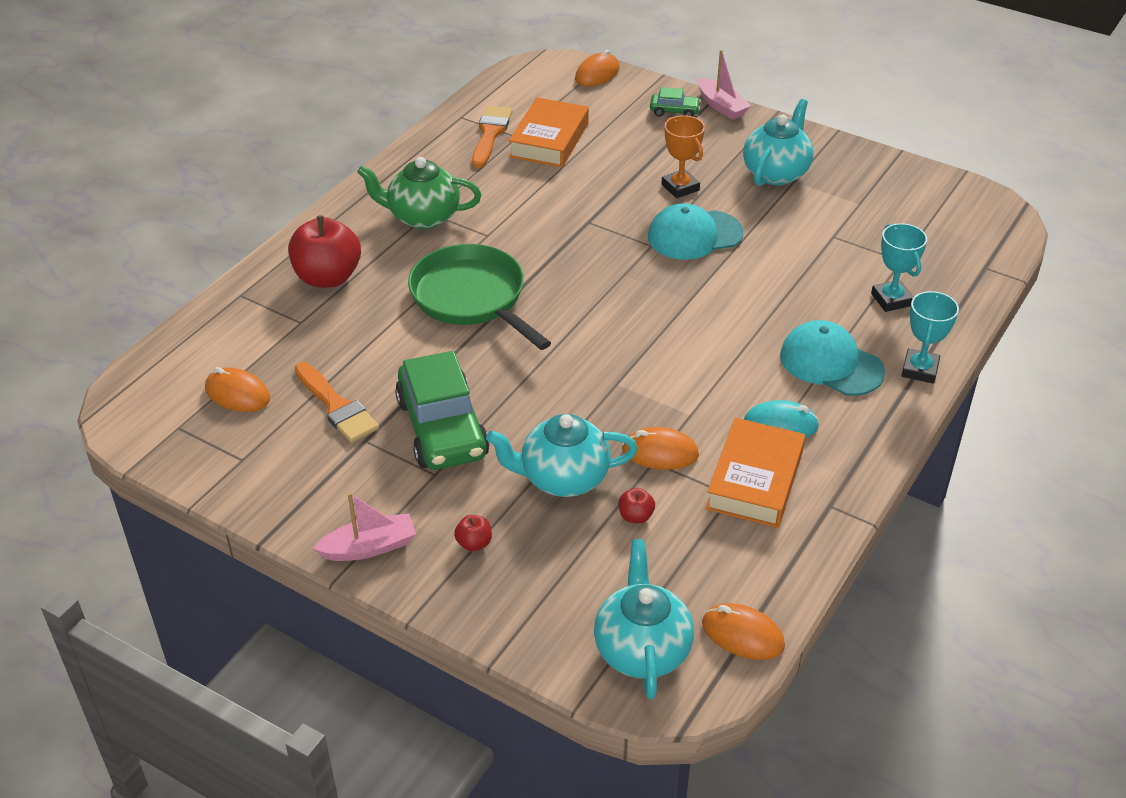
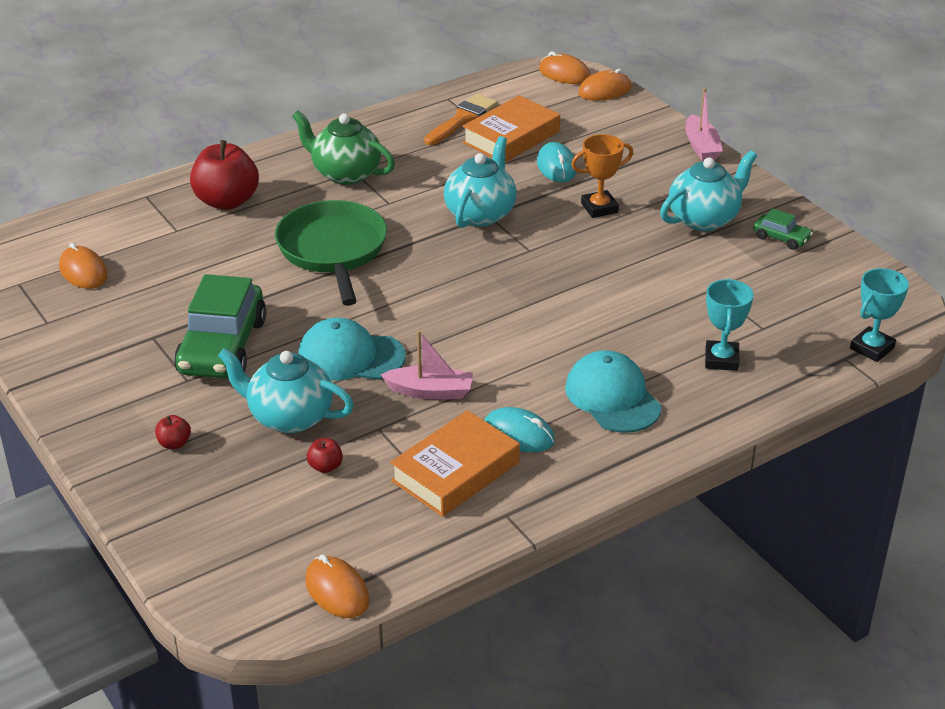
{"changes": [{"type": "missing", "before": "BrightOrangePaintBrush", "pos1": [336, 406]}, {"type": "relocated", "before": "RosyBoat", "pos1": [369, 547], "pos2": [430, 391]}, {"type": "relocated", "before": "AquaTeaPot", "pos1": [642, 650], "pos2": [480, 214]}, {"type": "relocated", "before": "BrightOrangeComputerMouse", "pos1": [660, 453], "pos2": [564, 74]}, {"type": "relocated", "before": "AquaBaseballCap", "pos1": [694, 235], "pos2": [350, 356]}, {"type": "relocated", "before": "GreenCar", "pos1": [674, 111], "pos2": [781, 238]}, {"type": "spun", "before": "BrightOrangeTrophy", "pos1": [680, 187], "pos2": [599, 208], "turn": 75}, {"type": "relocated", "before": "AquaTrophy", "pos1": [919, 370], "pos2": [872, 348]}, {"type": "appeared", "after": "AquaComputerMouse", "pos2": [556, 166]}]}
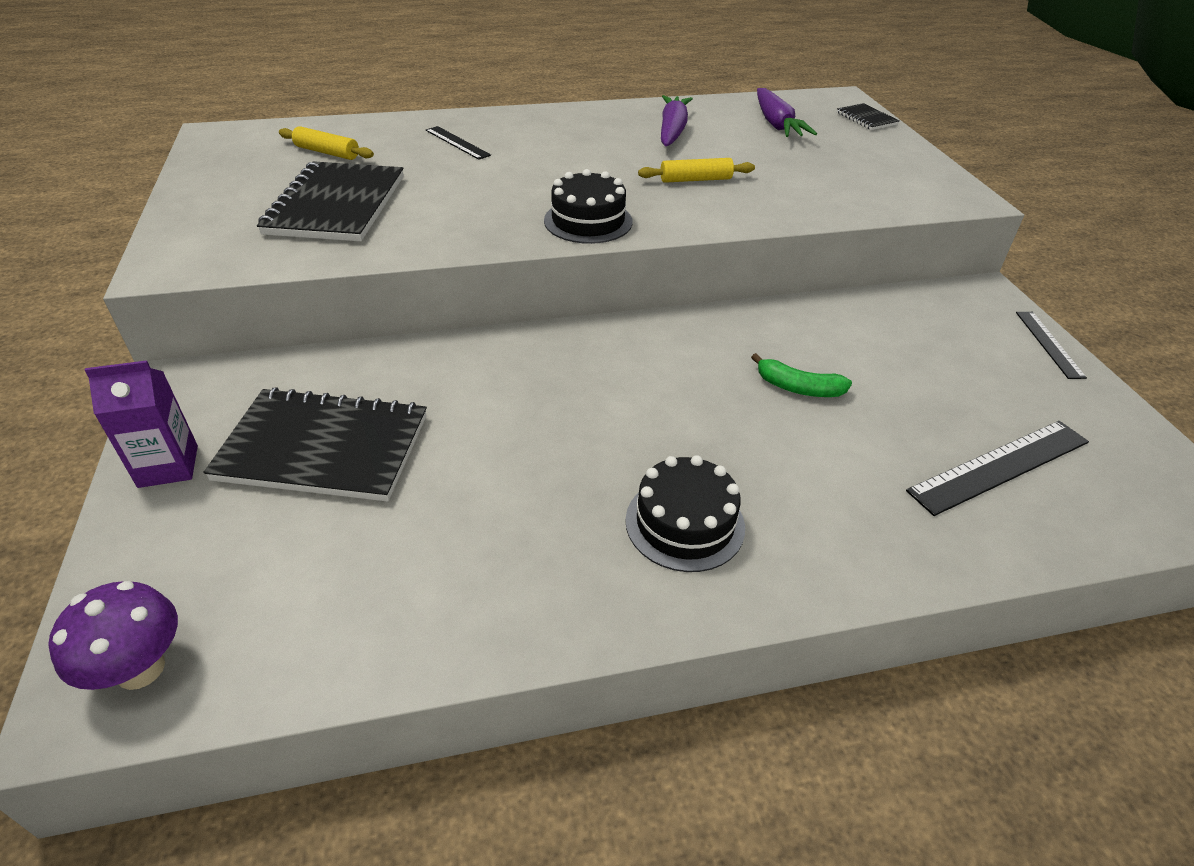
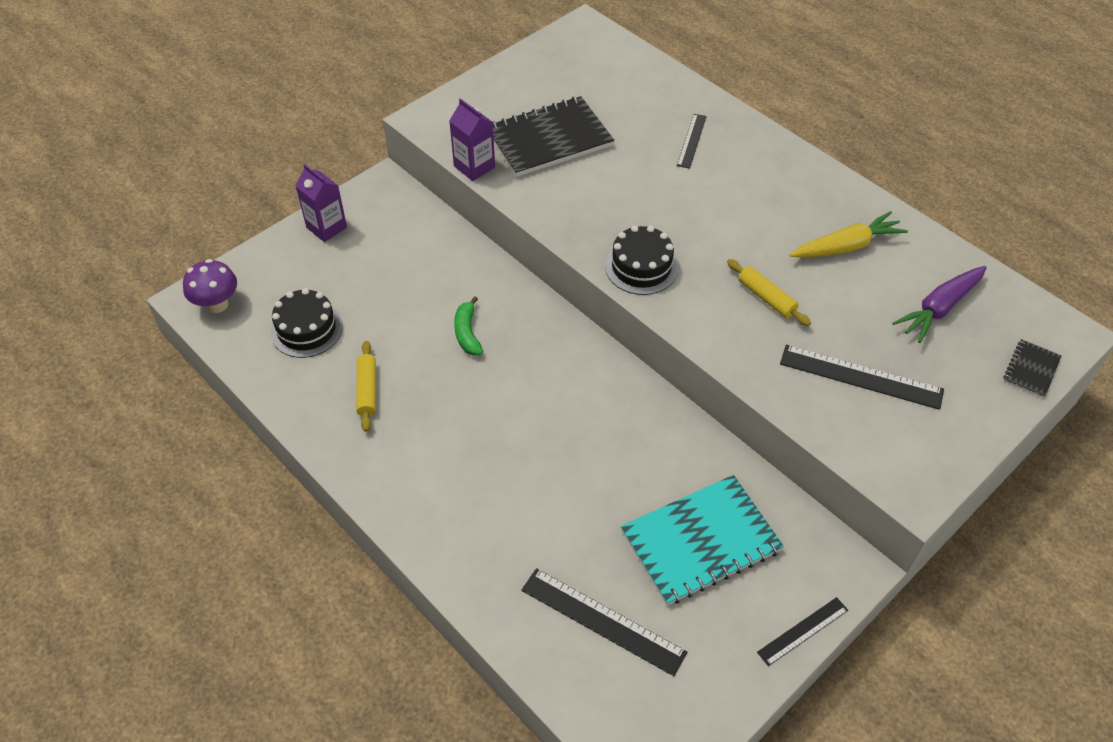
{"changes": [{"type": "missing", "before": "EbonyExerciseBook", "pos1": [323, 448]}, {"type": "relocated", "before": "YellowRollingPin", "pos1": [327, 152], "pos2": [367, 390]}, {"type": "relocated", "before": "EbonyGateau", "pos1": [685, 523], "pos2": [306, 329]}, {"type": "colour", "before": "VioletCarrot", "after": "YellowCarrot", "pos1": [672, 130], "pos2": [846, 246]}, {"type": "relocated", "before": "GreenToyBanana", "pos1": [798, 388], "pos2": [467, 333]}, {"type": "appeared", "after": "VioletJuiceCarton", "pos2": [474, 167]}, {"type": "appeared", "after": "AquaExerciseBook", "pos2": [700, 541]}, {"type": "appeared", "after": "EbonyRuler", "pos2": [861, 376]}]}
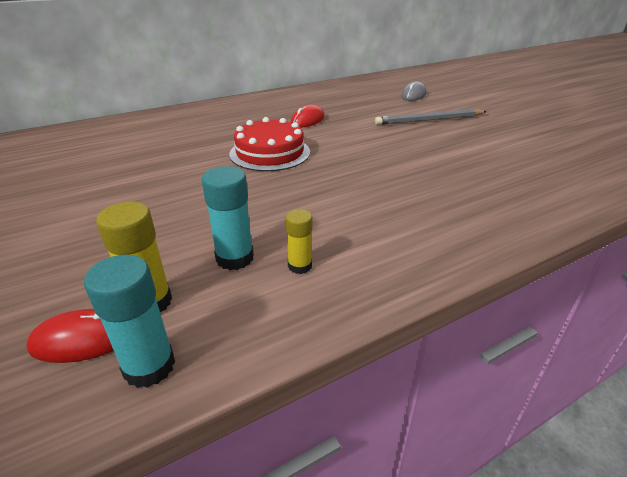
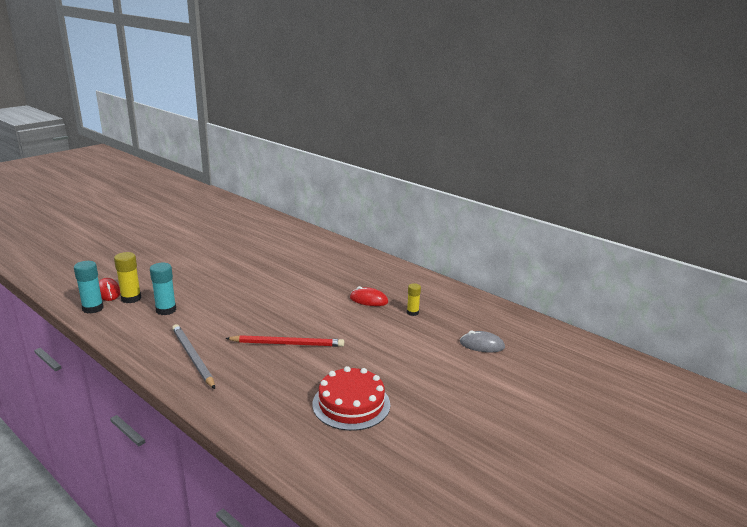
{"changes": [{"type": "relocated", "before": "RedGateau", "pos1": [270, 153], "pos2": [351, 404]}, {"type": "relocated", "before": "YellowStickOfGlue", "pos1": [300, 266], "pos2": [412, 312]}, {"type": "relocated", "before": "GrayLeadPencil", "pos1": [429, 120], "pos2": [192, 357]}, {"type": "appeared", "after": "RedLeadPencil", "pos2": [287, 344]}]}
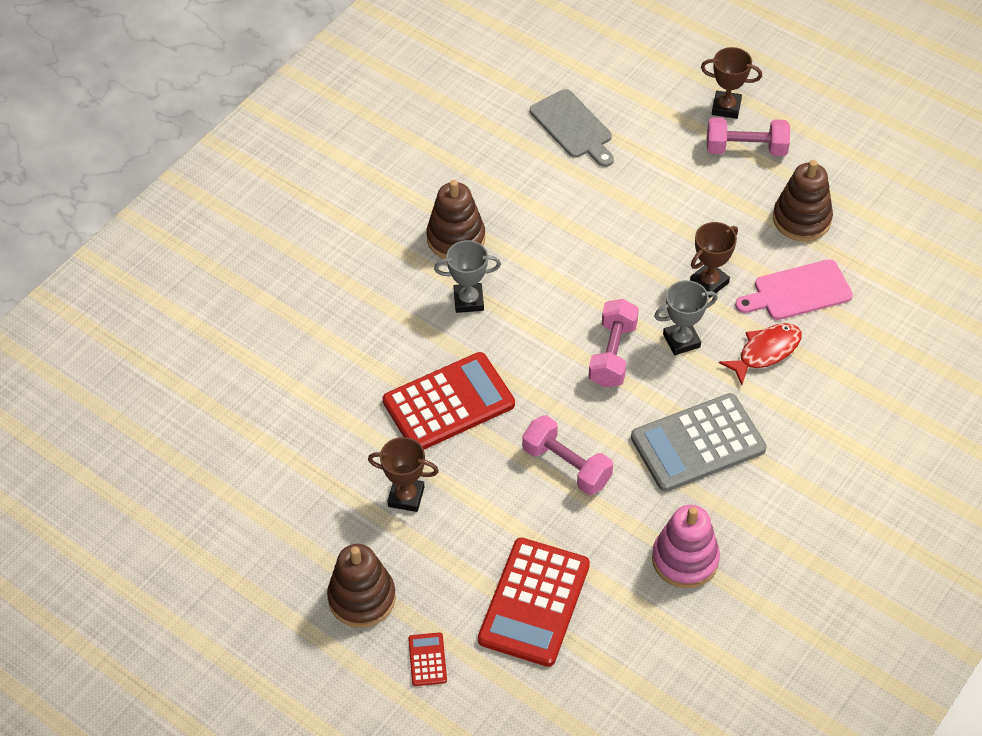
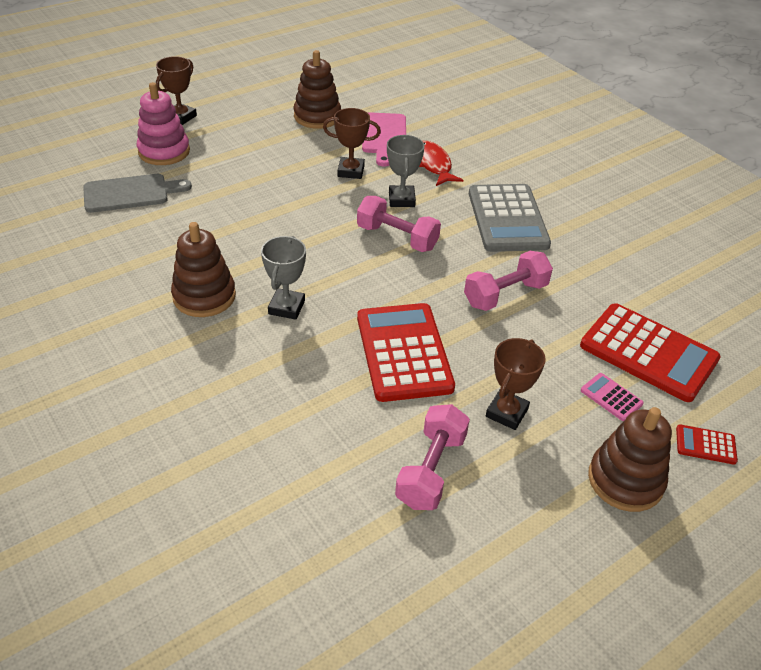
{"changes": [{"type": "relocated", "before": "RosyRingStacker", "pos1": [685, 559], "pos2": [164, 151]}, {"type": "spun", "before": "BrownTrophy", "pos1": [709, 282], "pos2": [351, 171], "turn": -60}, {"type": "relocated", "before": "RosyHandWeight", "pos1": [746, 149], "pos2": [431, 470]}, {"type": "appeared", "after": "RosyCalculator", "pos2": [611, 397]}]}
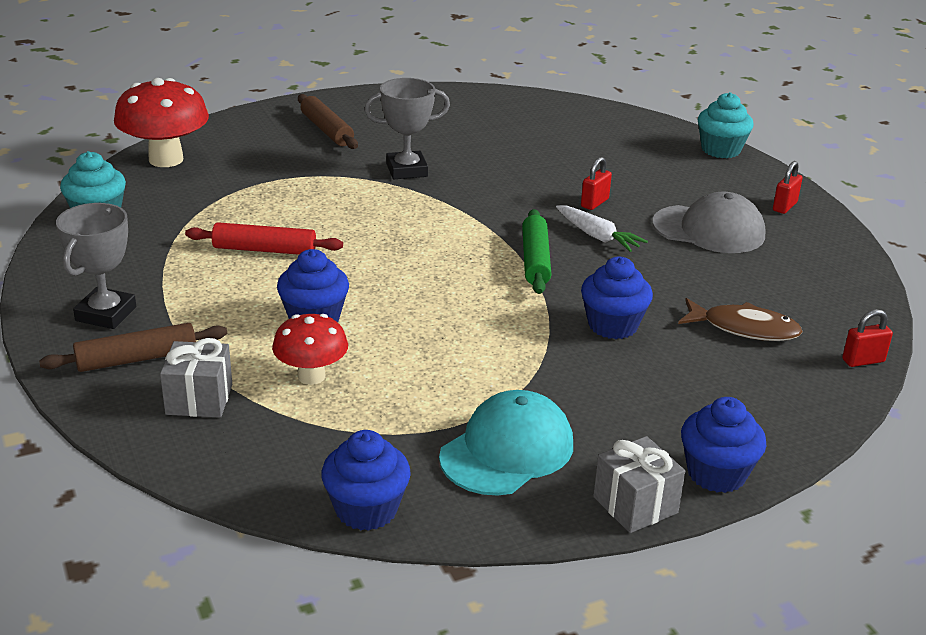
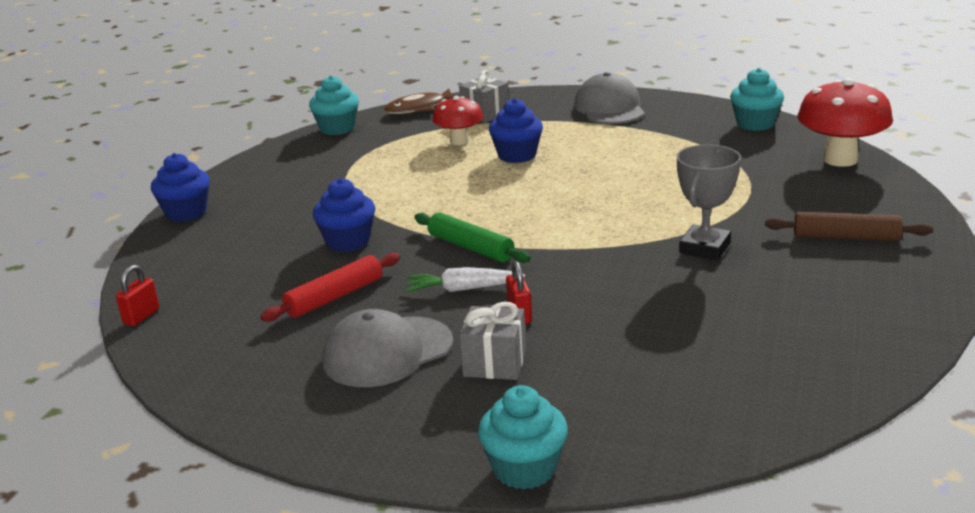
{"changes": [{"type": "missing", "before": "BrownRollingPin", "pos1": [137, 359]}, {"type": "exchanged", "before": "GrayTrophy", "after": "GrayBaseballCap", "pos1": [106, 314], "pos2": [609, 108]}, {"type": "relocated", "before": "RedRollingPin", "pos1": [264, 250], "pos2": [334, 297]}, {"type": "colour", "before": "CobaltCupcake", "after": "AquaCupcake", "pos1": [366, 509], "pos2": [337, 128]}, {"type": "missing", "before": "AquaBaseballCap", "pos1": [507, 450]}, {"type": "relocated", "before": "GrayPresent", "pos1": [635, 505], "pos2": [495, 363]}, {"type": "relocated", "before": "BrownFishFigure", "pos1": [744, 328], "pos2": [419, 108]}, {"type": "missing", "before": "RedPadlock", "pos1": [784, 206]}]}
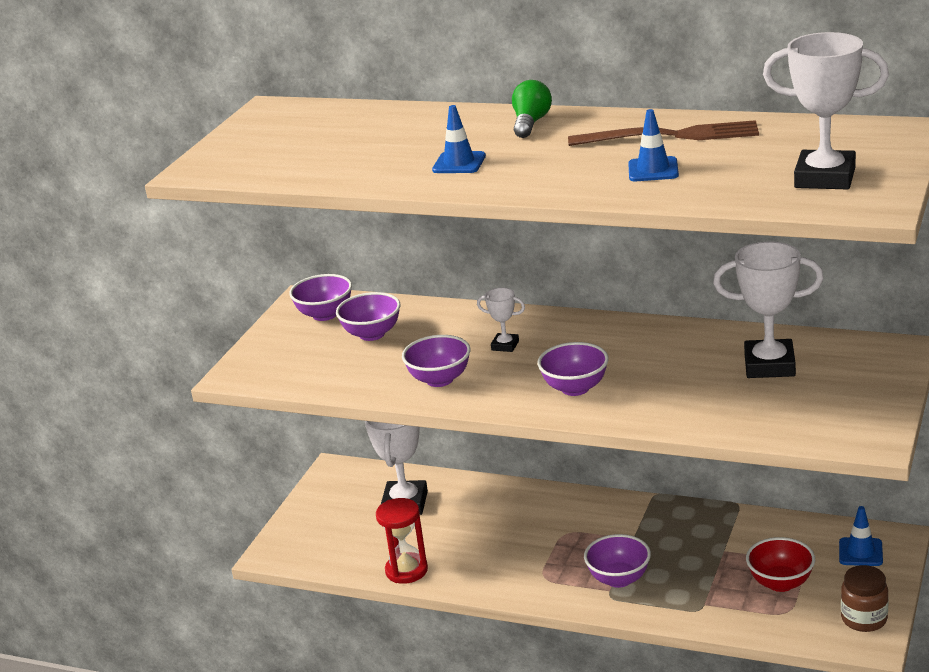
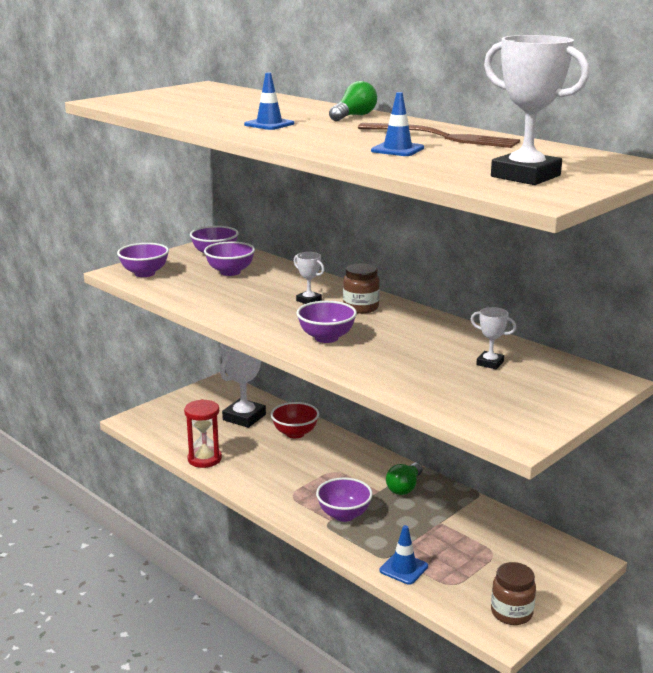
{"changes": [{"type": "relocated", "before": "VioletBowl", "pos1": [439, 379], "pos2": [145, 273]}, {"type": "size", "before": "PureWhiteTrophy", "pos1": [769, 365], "pos2": [490, 363], "scale": 0.5}, {"type": "relocated", "before": "RedBowl", "pos1": [780, 583], "pos2": [295, 433]}, {"type": "relocated", "before": "CobaltTrafficCone", "pos1": [860, 552], "pos2": [403, 568]}, {"type": "appeared", "after": "BrownJamJar", "pos2": [361, 308]}, {"type": "appeared", "after": "GreenLightBulb", "pos2": [404, 487]}]}
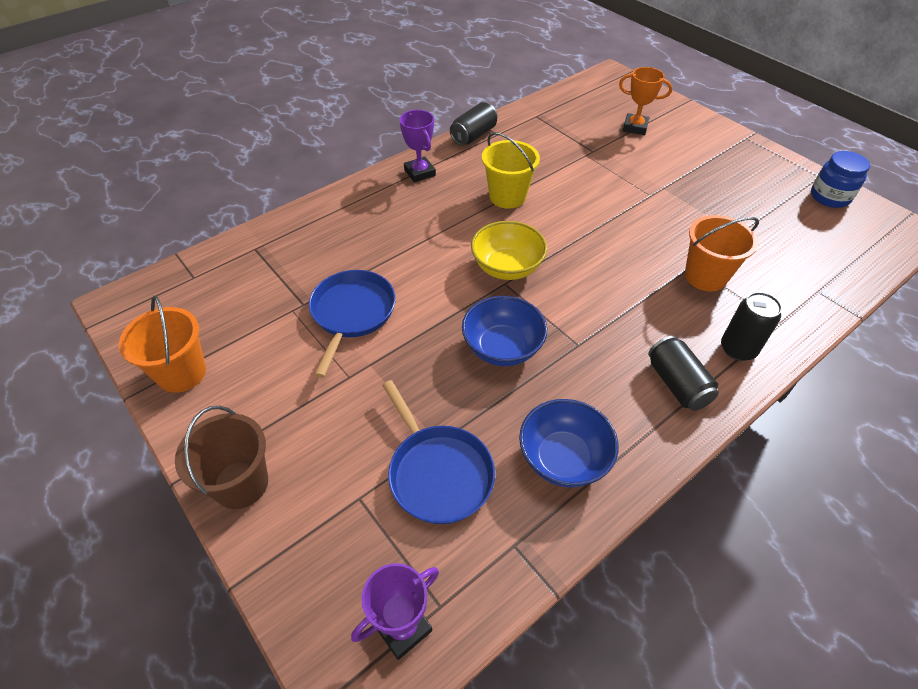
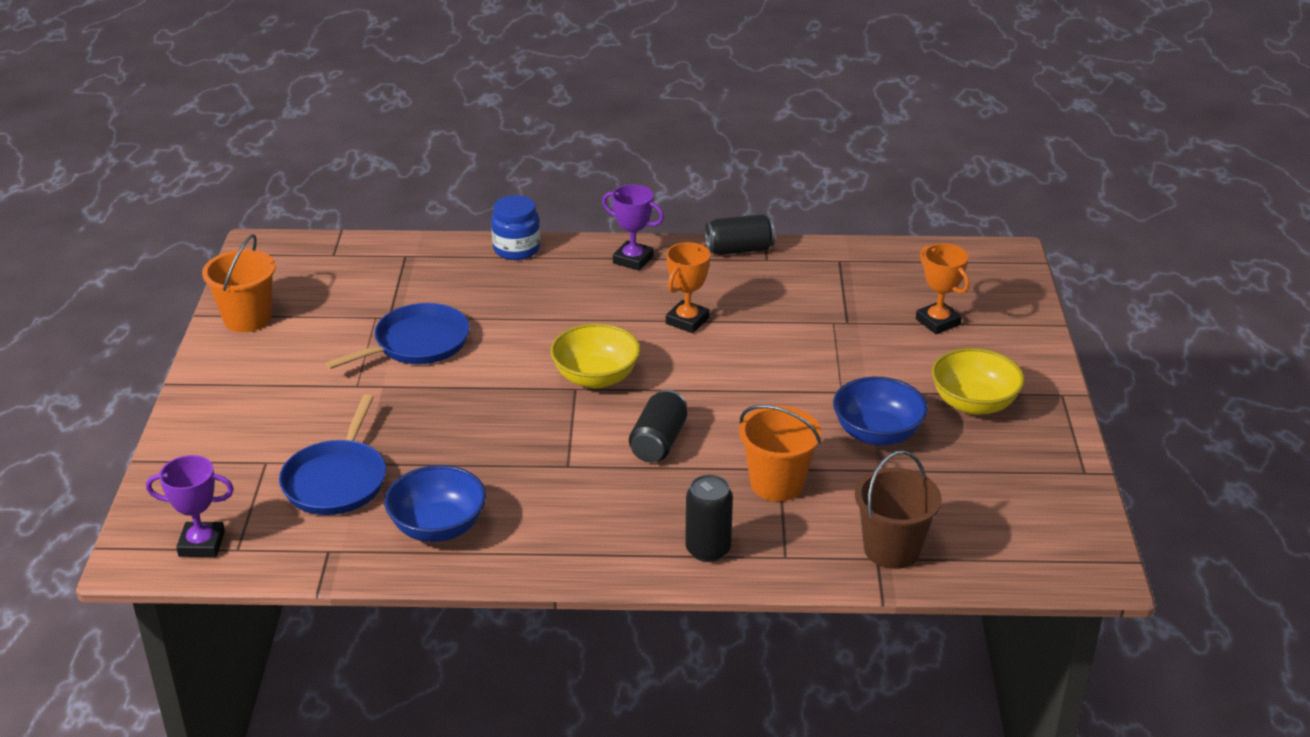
{"changes": [{"type": "relocated", "before": "BrownPail", "pos1": [241, 483], "pos2": [891, 549]}, {"type": "spun", "before": "VioletTrophy", "pos1": [419, 173], "pos2": [633, 260], "turn": -75}, {"type": "relocated", "before": "CobaltBowl", "pos1": [502, 347], "pos2": [877, 433]}, {"type": "exchanged", "before": "YellowPail", "after": "BrightOrangeTrophy", "pos1": [507, 196], "pos2": [687, 321]}, {"type": "relocated", "before": "EbonySodaCan", "pos1": [677, 384], "pos2": [658, 442]}, {"type": "relocated", "before": "CobaltJamJar", "pos1": [829, 197], "pos2": [516, 249]}, {"type": "appeared", "after": "YellowBowl", "pos2": [973, 403]}]}
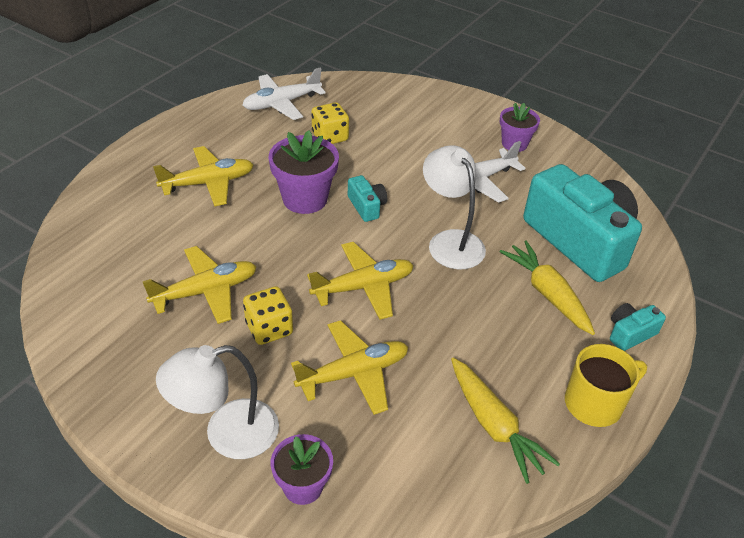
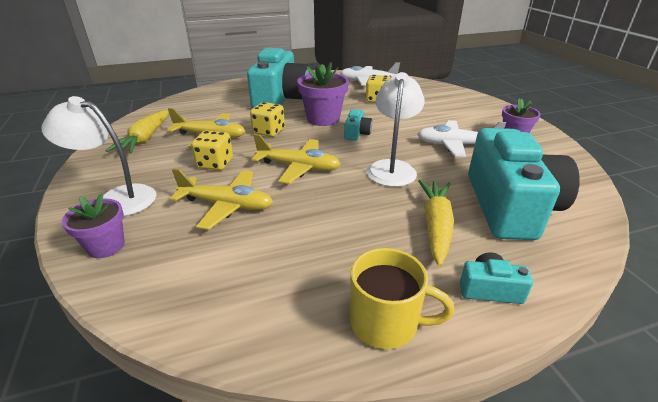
{"changes": [{"type": "exchanged", "before": "YellowPlane", "after": "AquaPhotoCamera", "pos1": [208, 183], "pos2": [280, 98]}, {"type": "relocated", "before": "YellowCarrot", "pos1": [494, 426], "pos2": [145, 139]}, {"type": "appeared", "after": "YellowGameDie", "pos2": [269, 131]}]}
